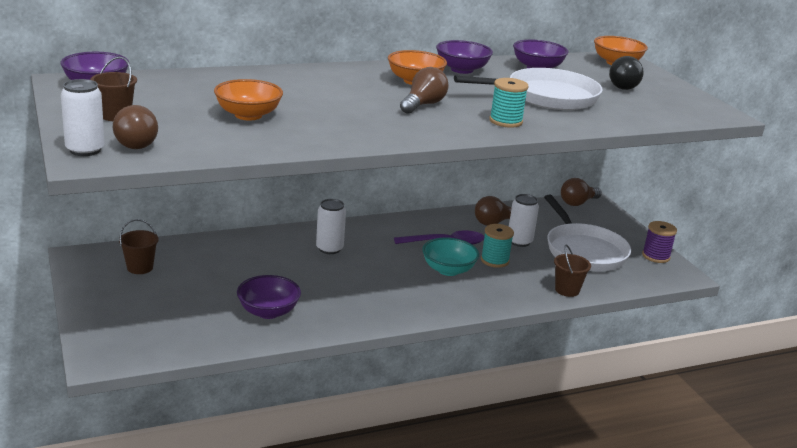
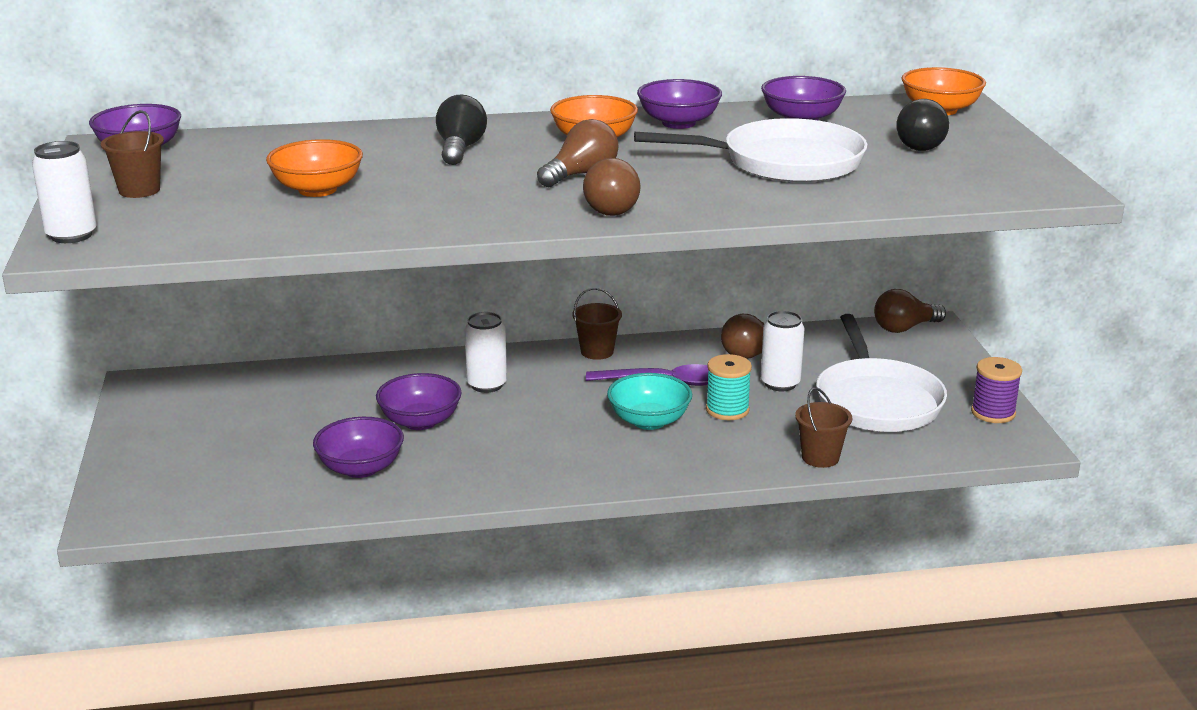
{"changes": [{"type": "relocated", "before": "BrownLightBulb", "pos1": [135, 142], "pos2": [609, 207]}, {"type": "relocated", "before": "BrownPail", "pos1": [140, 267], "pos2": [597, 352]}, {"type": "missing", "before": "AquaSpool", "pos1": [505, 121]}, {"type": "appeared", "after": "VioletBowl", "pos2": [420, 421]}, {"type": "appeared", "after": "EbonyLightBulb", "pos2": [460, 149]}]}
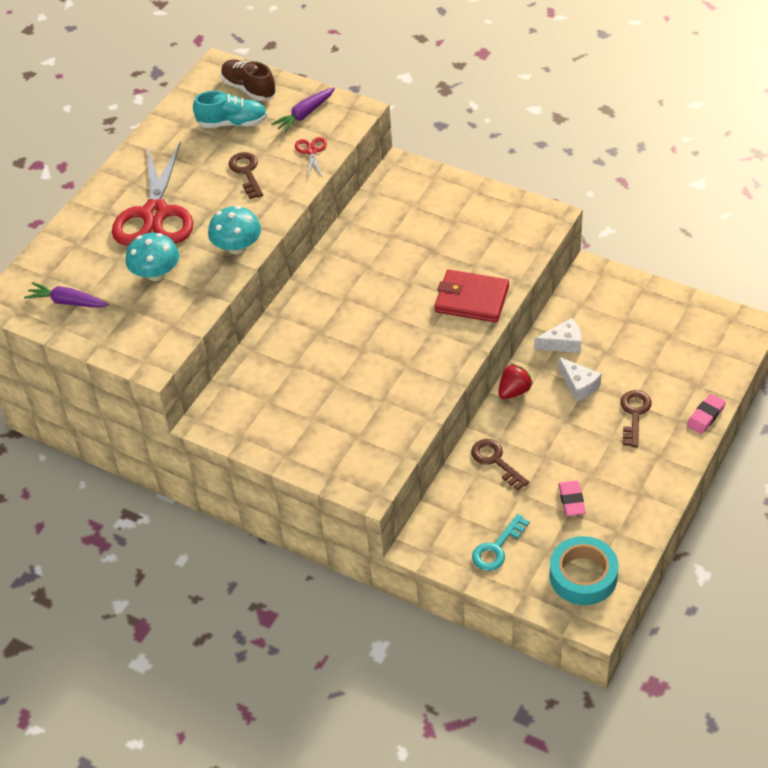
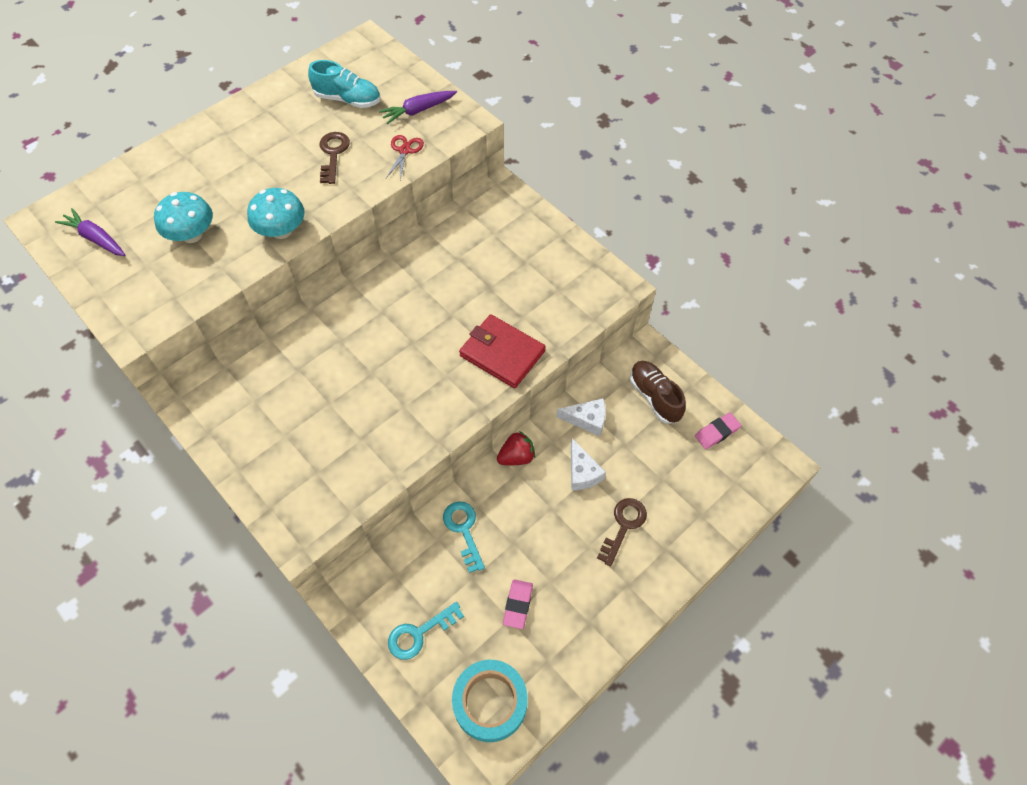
{"changes": [{"type": "missing", "before": "RedShears", "pos1": [155, 213]}, {"type": "relocated", "before": "BrownSneaker", "pos1": [249, 89], "pos2": [655, 397]}, {"type": "colour", "before": "BrownDoorKey", "after": "AquaDoorKey", "pos1": [495, 461], "pos2": [463, 530]}, {"type": "relocated", "before": "RosyEraser", "pos1": [705, 416], "pos2": [717, 432]}]}
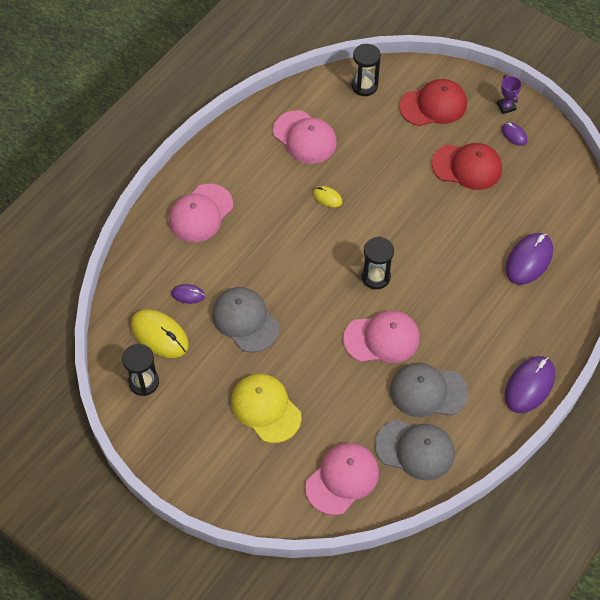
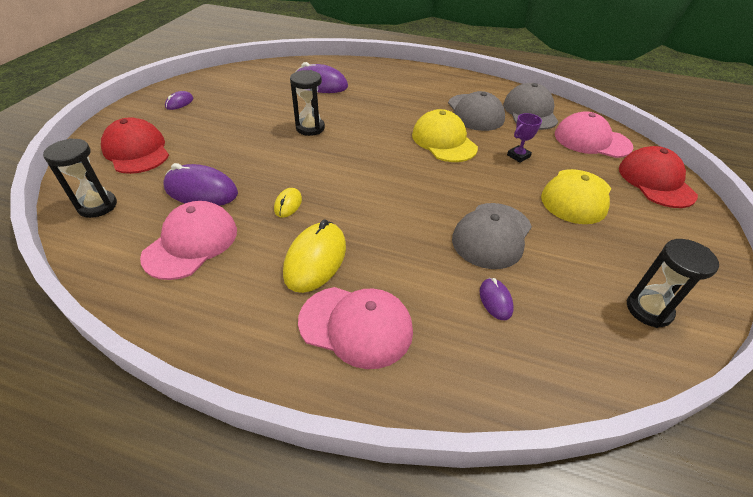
{"changes": [{"type": "relocated", "before": "YellowComputerMouse", "pos1": [159, 335], "pos2": [315, 259]}, {"type": "colour", "before": "RosyBaseballCap", "after": "YellowBaseballCap", "pos1": [382, 338], "pos2": [444, 141]}, {"type": "relocated", "before": "EbonySandTimer", "pos1": [376, 277], "pos2": [310, 128]}, {"type": "relocated", "before": "RedBaseballCap", "pos1": [467, 167], "pos2": [656, 181]}, {"type": "relocated", "before": "VioletTrophy", "pos1": [506, 106], "pos2": [518, 156]}, {"type": "relocated", "before": "VioletComputerMouse", "pos1": [529, 385], "pos2": [201, 191]}]}
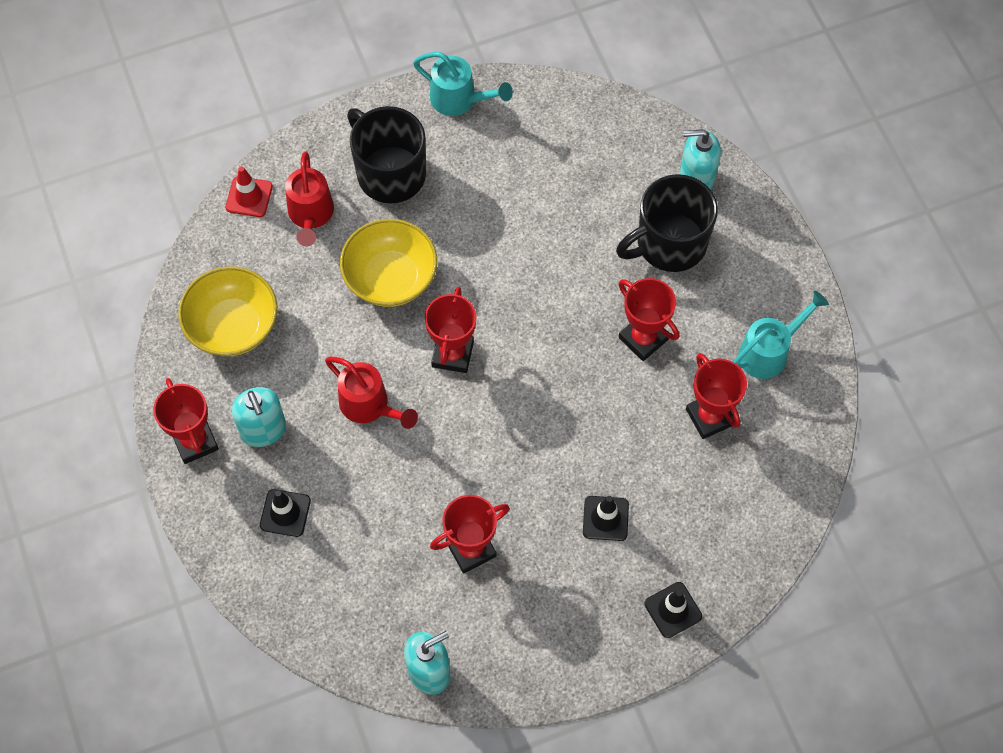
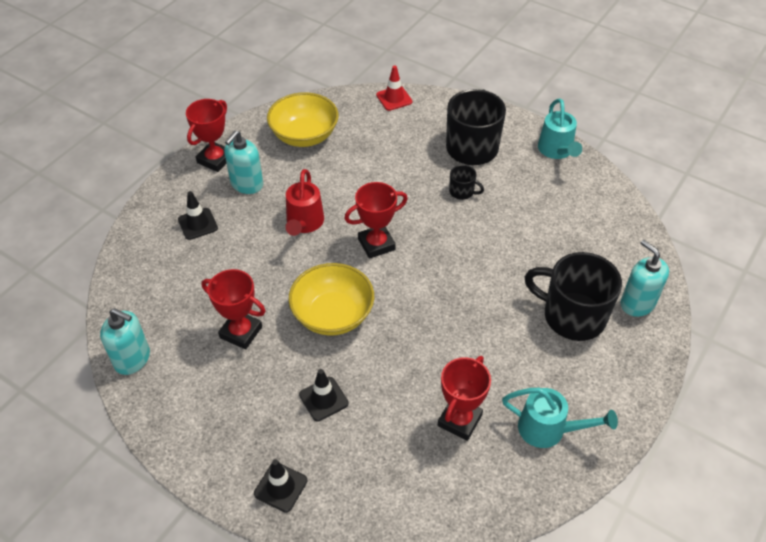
{"changes": [{"type": "missing", "before": "RedWateringCan", "pos1": [310, 215]}, {"type": "relocated", "before": "YellowBowl", "pos1": [390, 278], "pos2": [333, 315]}, {"type": "missing", "before": "RedTrophy", "pos1": [643, 338]}, {"type": "appeared", "after": "EbonyTeaMug", "pos2": [462, 192]}]}
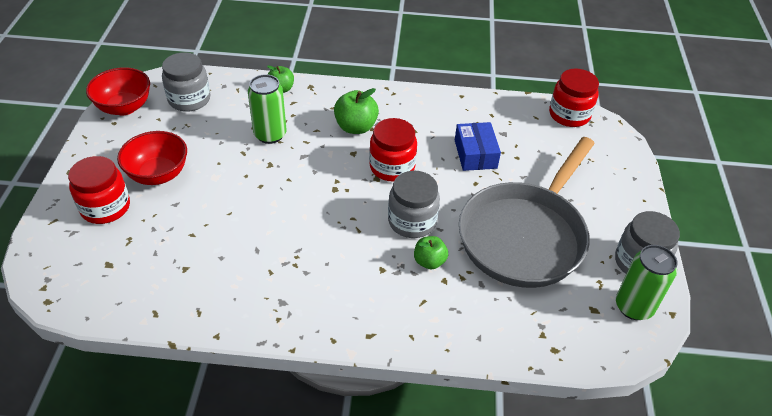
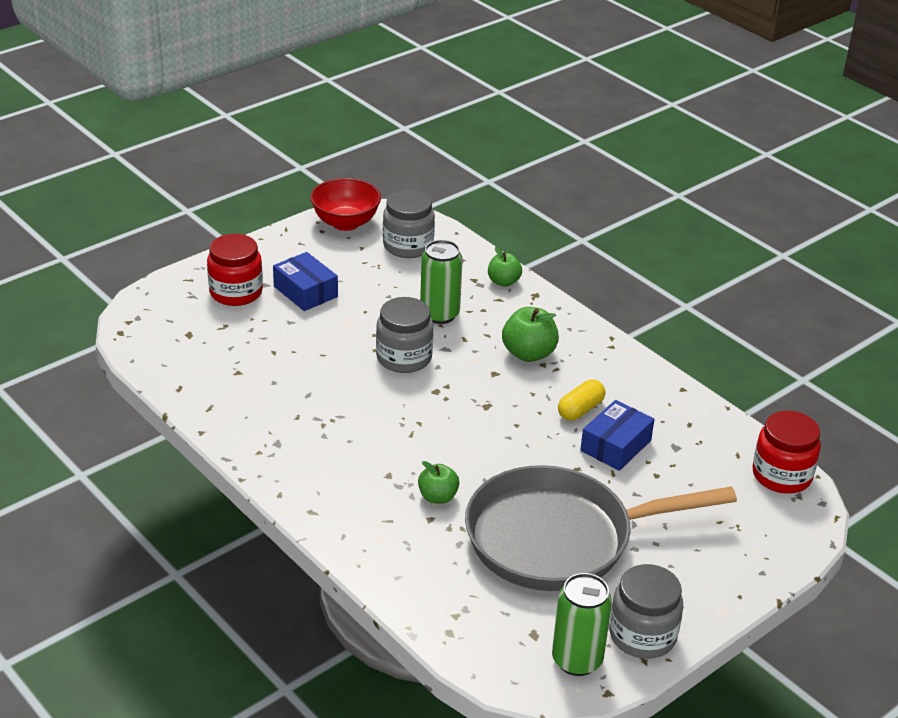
{"changes": [{"type": "exchanged", "before": "RedBowl", "after": "CobaltBox", "pos1": [158, 174], "pos2": [305, 291]}, {"type": "missing", "before": "RedJamJar", "pos1": [392, 167]}, {"type": "relocated", "before": "GrayJamJar", "pos1": [412, 221], "pos2": [404, 358]}, {"type": "appeared", "after": "YellowCapsule", "pos2": [580, 410]}]}
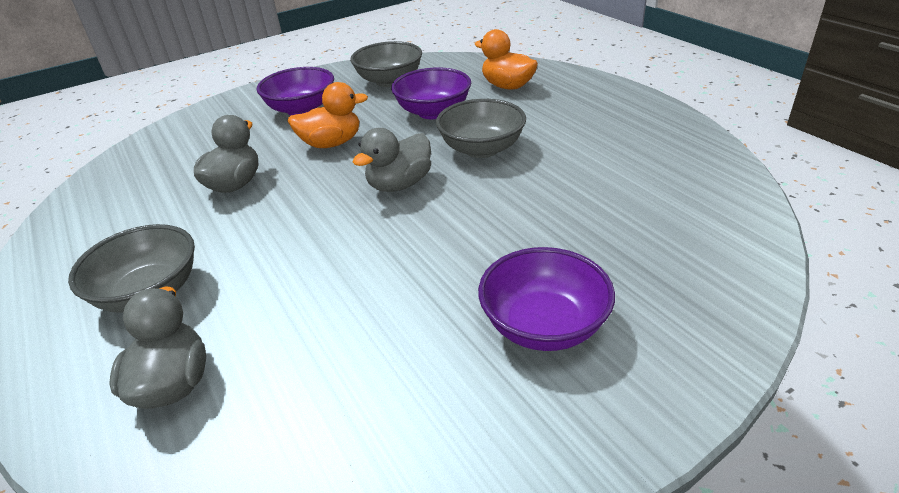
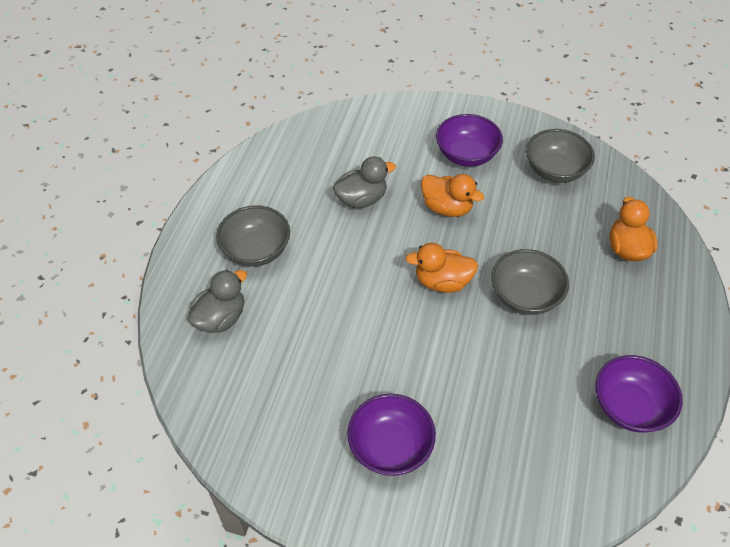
{"changes": [{"type": "colour", "before": "GrayRubberDuck", "after": "BrightOrangeRubberDuck", "pos1": [399, 184], "pos2": [442, 282]}, {"type": "relocated", "before": "VioletBowl", "pos1": [433, 112], "pos2": [630, 406]}]}
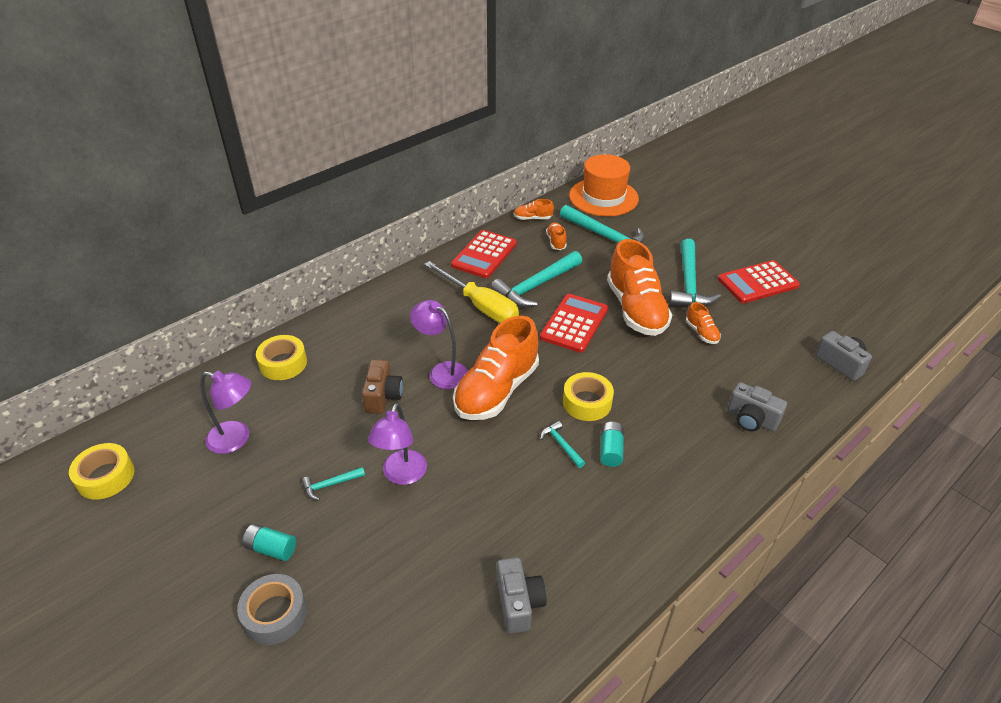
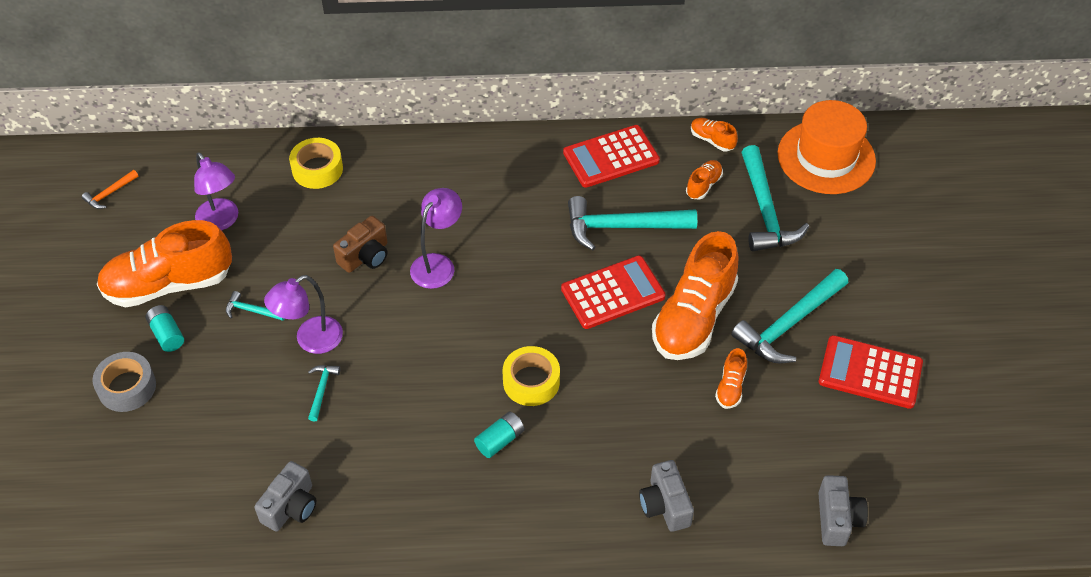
{"changes": [{"type": "exchanged", "before": "YellowStickyTape", "after": "BrightOrangeHammer", "pos1": [105, 477], "pos2": [110, 193]}, {"type": "spun", "before": "VioletDeskLamp", "pos1": [442, 371], "pos2": [438, 264], "turn": 45}, {"type": "missing", "before": "YellowScrewdriver", "pos1": [480, 306]}, {"type": "relocated", "before": "BrightOrangeSneaker", "pos1": [496, 390], "pos2": [169, 284]}, {"type": "relocated", "before": "AquaHammer", "pos1": [561, 445], "pos2": [321, 390]}]}
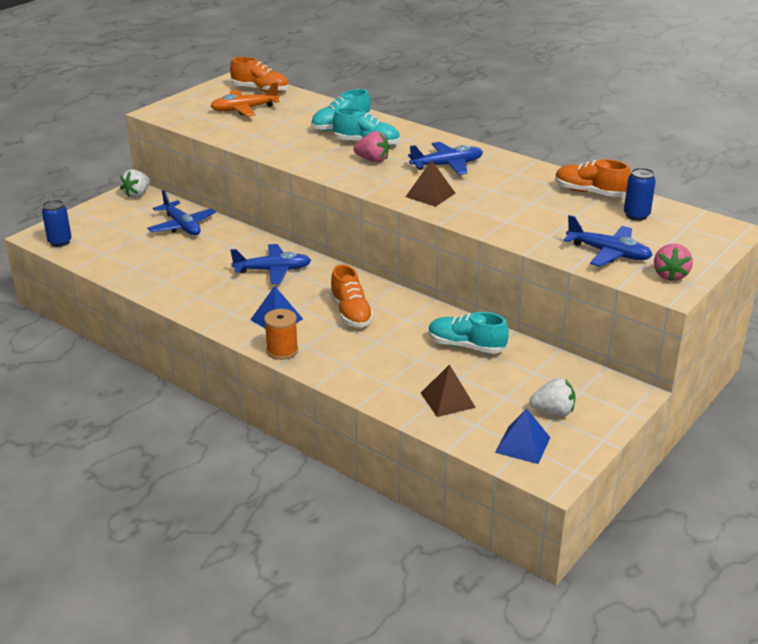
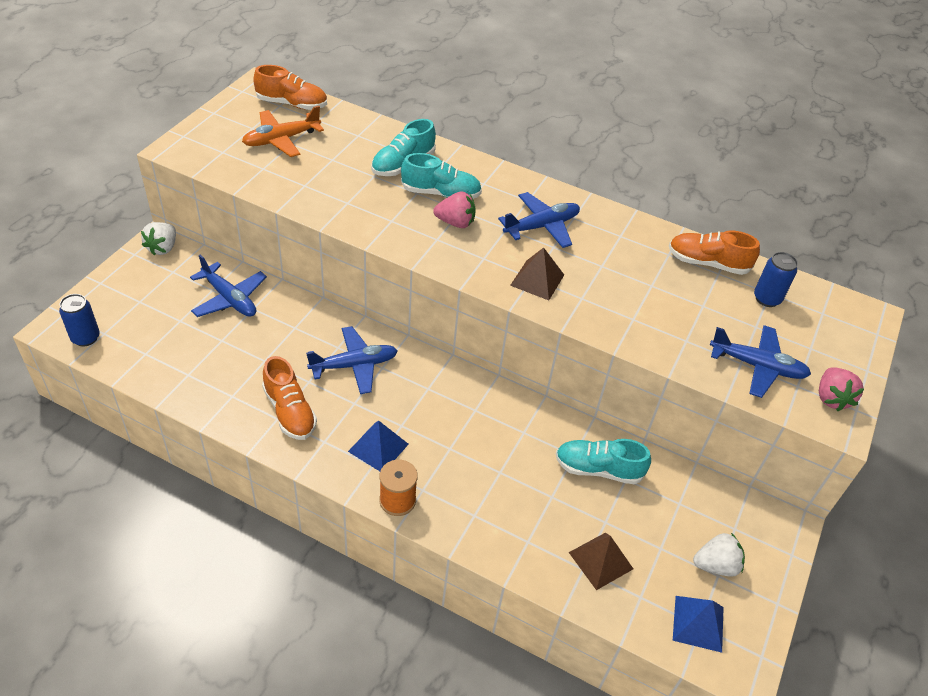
{"changes": [{"type": "relocated", "before": "BrightOrangeSneaker", "pos1": [351, 313], "pos2": [289, 411]}]}
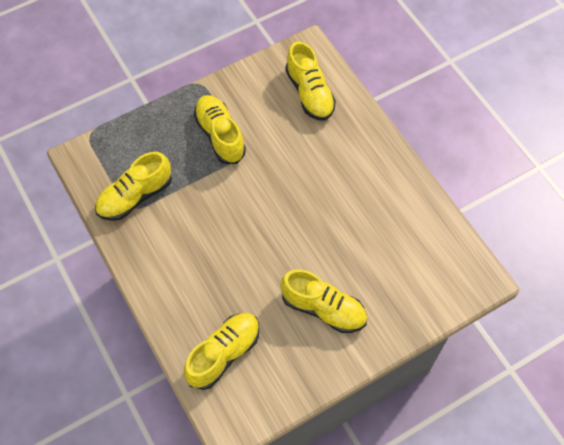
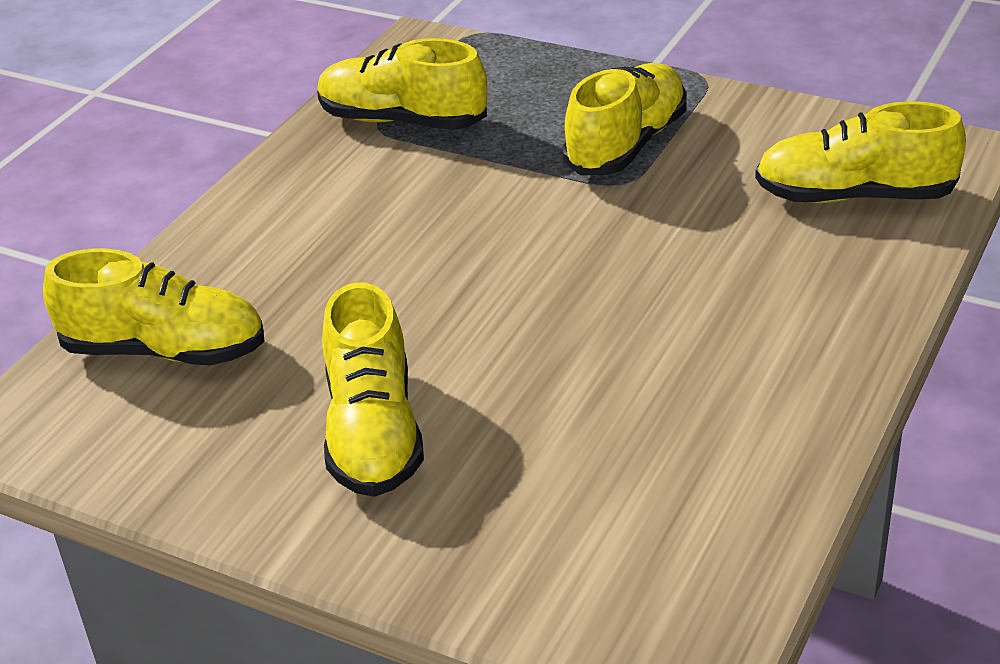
{"changes": [{"type": "spun", "before": "YellowSneaker", "pos1": [309, 93], "pos2": [854, 196], "turn": 60}]}
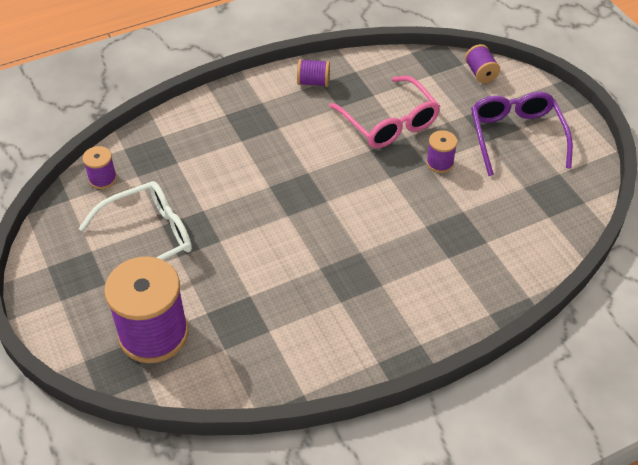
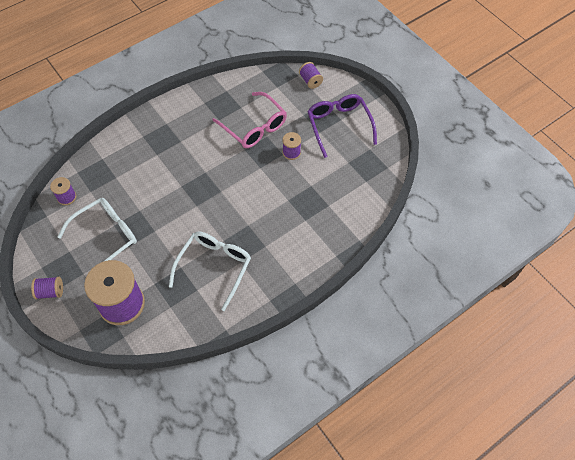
{"changes": [{"type": "relocated", "before": "VioletSpool", "pos1": [313, 82], "pos2": [50, 292]}, {"type": "appeared", "after": "PureWhiteGlasses", "pos2": [215, 266]}]}
